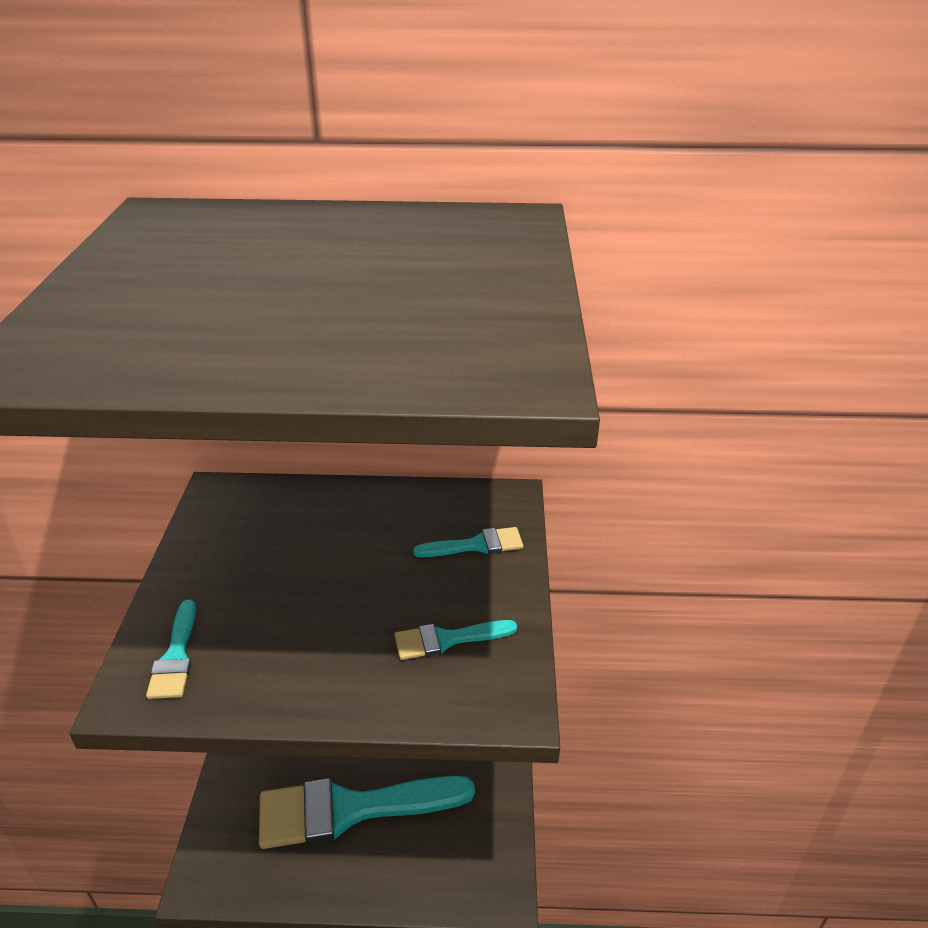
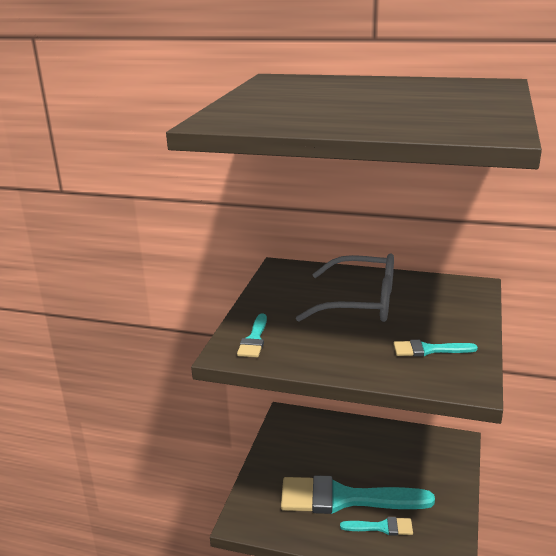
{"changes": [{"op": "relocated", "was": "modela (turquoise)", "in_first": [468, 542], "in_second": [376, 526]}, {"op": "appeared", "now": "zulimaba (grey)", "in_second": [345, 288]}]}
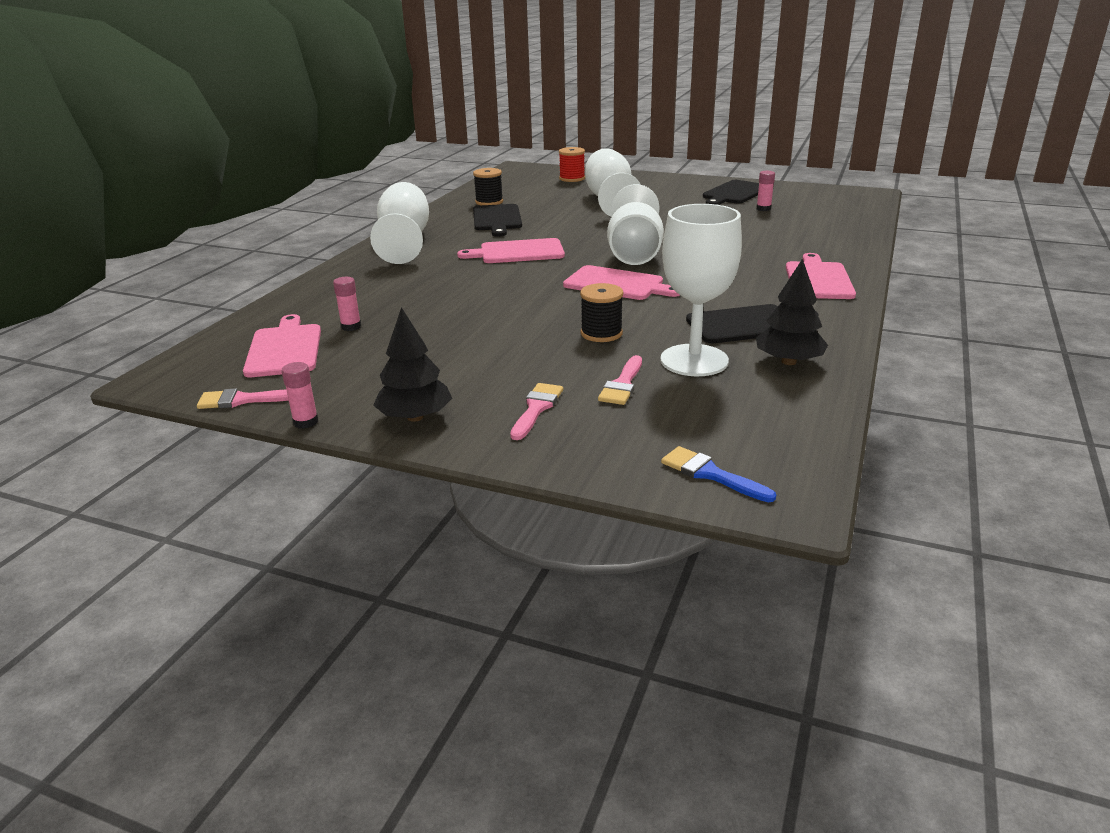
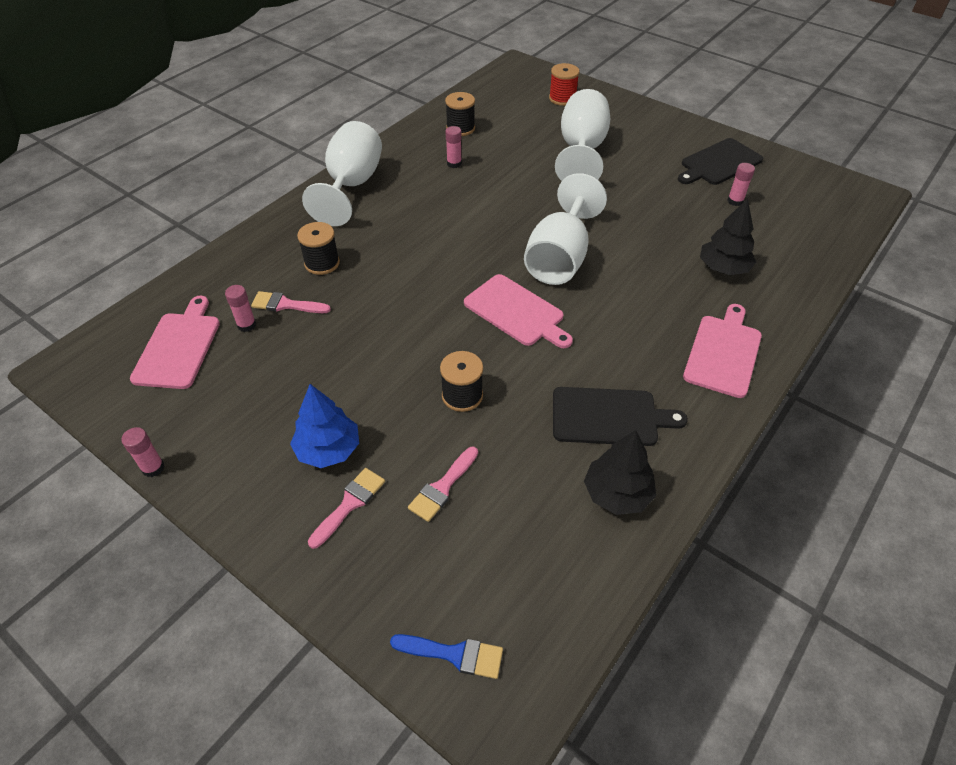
{"changes": [{"op": "relocated", "was": "modela (pink)", "in_first": [243, 398], "in_second": [291, 302]}, {"op": "relocated", "was": "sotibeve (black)", "in_first": [412, 364], "in_second": [728, 237]}, {"op": "missing", "was": "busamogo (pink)", "in_first": [511, 250]}, {"op": "exchanged", "was": "busamogo (black)", "now": "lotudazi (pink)", "in_first": [497, 220], "in_second": [453, 147]}, {"op": "missing", "was": "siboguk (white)", "in_first": [701, 290]}, {"op": "spun", "was": "modela (blue)", "in_first": [718, 474], "in_second": [446, 656], "clockwise": 135}, {"op": "appeared", "now": "sotibeve (blue)", "in_second": [324, 426]}, {"op": "appeared", "now": "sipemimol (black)", "in_second": [318, 248]}]}
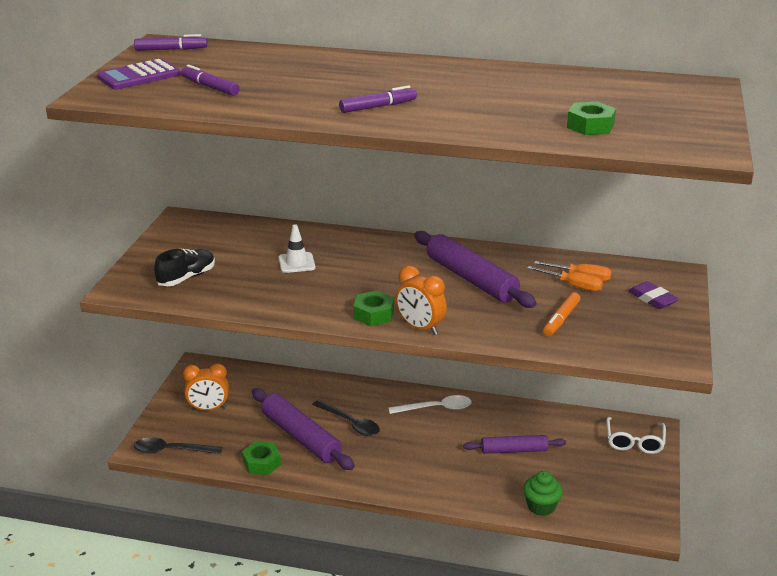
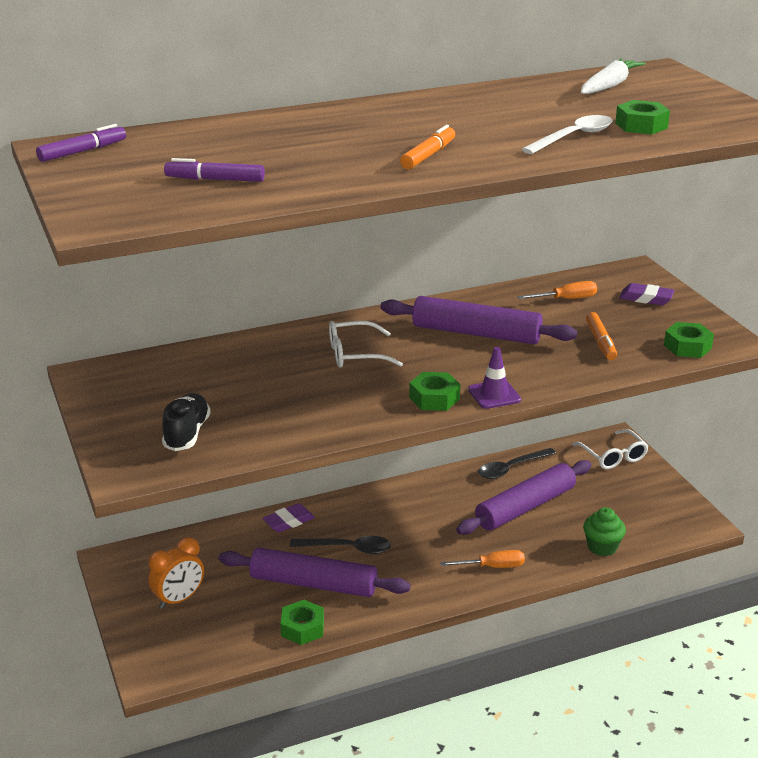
{"changes": [{"op": "missing", "was": "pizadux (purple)", "in_first": [139, 74]}, {"op": "relocated", "was": "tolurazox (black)", "in_first": [178, 445], "in_second": [517, 463]}, {"op": "missing", "was": "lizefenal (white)", "in_first": [297, 248]}, {"op": "colour", "was": "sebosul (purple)", "now": "sebosul (orange)", "in_first": [378, 99], "in_second": [427, 147]}, {"op": "relocated", "was": "tolurazox (white)", "in_first": [430, 404], "in_second": [567, 134]}, {"op": "exchanged", "was": "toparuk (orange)", "now": "lizefenal (purple)", "in_first": [421, 300], "in_second": [494, 378]}, {"op": "size", "was": "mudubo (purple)", "in_first": [514, 444], "in_second": [524, 497], "ratio": 1.6}, {"op": "relocated", "was": "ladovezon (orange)", "in_first": [565, 278], "in_second": [482, 559]}, {"op": "appeared", "now": "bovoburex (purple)", "in_second": [289, 518]}, {"op": "appeared", "now": "zulimaba (white)", "in_second": [366, 344]}, {"op": "appeared", "now": "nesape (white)", "in_second": [613, 76]}, {"op": "appeared", "now": "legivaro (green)", "in_second": [689, 340]}]}
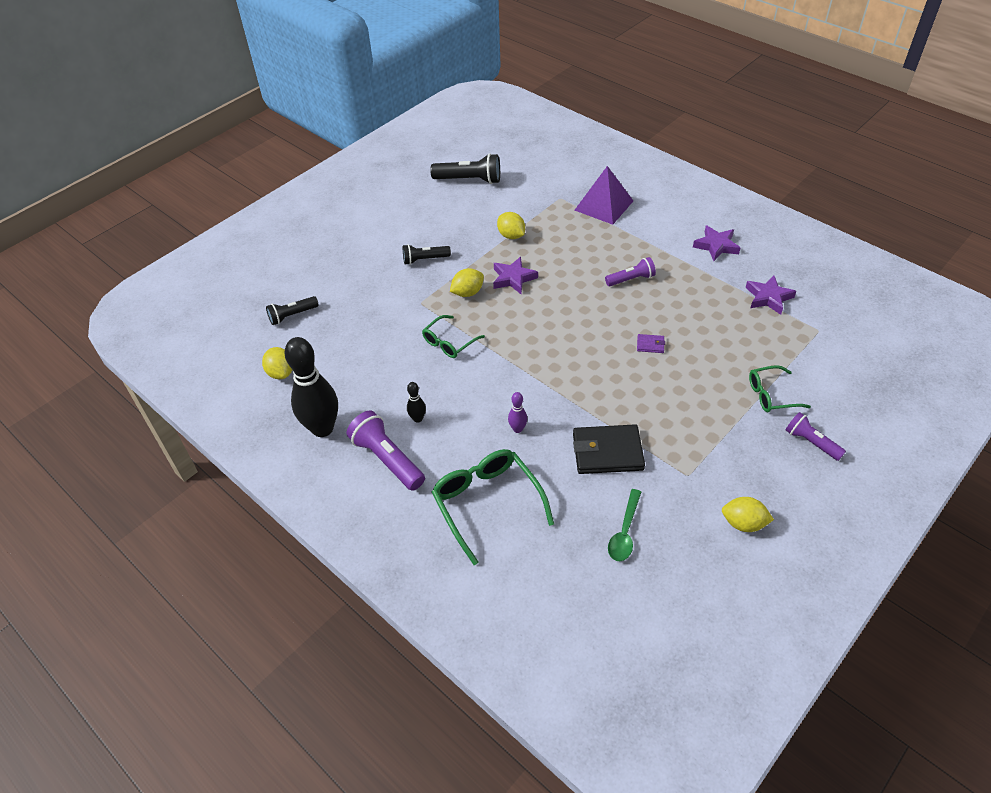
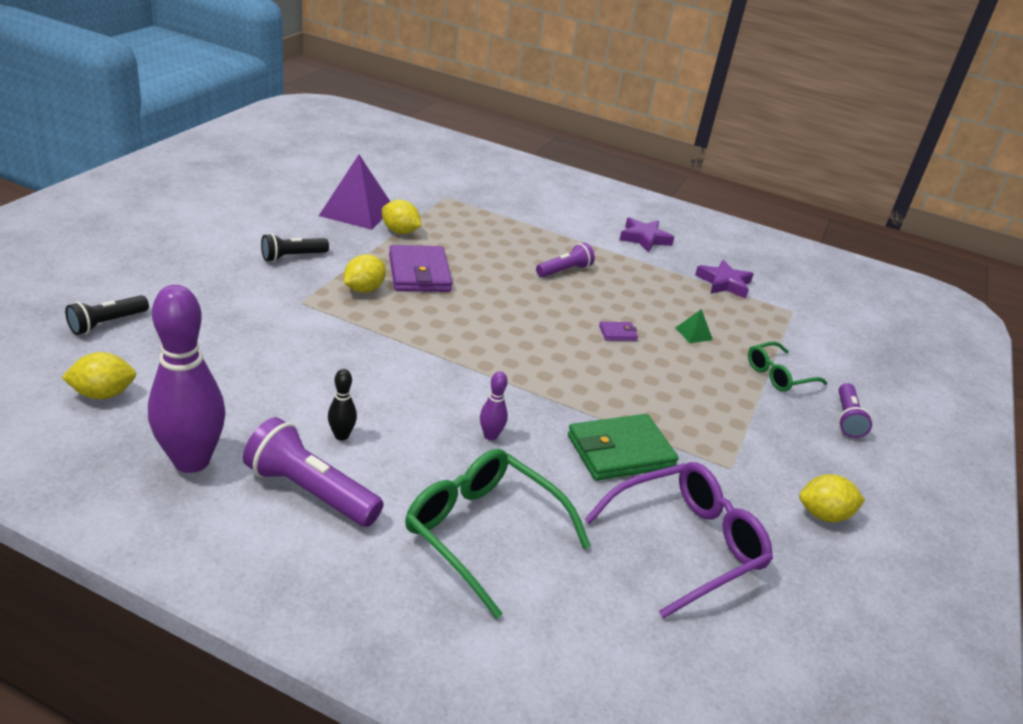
{"changes": [{"op": "spun", "was": "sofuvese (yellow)", "in_first": [277, 363], "in_second": [99, 375], "clockwise": -60}, {"op": "colour", "was": "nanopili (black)", "now": "nanopili (purple)", "in_first": [311, 387], "in_second": [186, 379]}, {"op": "missing", "was": "zulimaba (green)", "in_first": [453, 336]}, {"op": "missing", "was": "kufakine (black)", "in_first": [465, 169]}, {"op": "exchanged", "was": "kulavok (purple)", "now": "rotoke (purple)", "in_first": [515, 275], "in_second": [420, 268]}, {"op": "colour", "was": "rotoke (black)", "now": "rotoke (green)", "in_first": [609, 449], "in_second": [623, 447]}, {"op": "relocated", "was": "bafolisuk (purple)", "in_first": [604, 195], "in_second": [354, 192]}, {"op": "exchanged", "was": "tolurazox (green)", "now": "zulimaba (purple)", "in_first": [624, 525], "in_second": [678, 540]}, {"op": "spun", "was": "kufakine (purple)", "in_first": [816, 436], "in_second": [855, 410], "clockwise": -105}, {"op": "appeared", "now": "bafolisuk (green)", "in_second": [694, 326]}]}
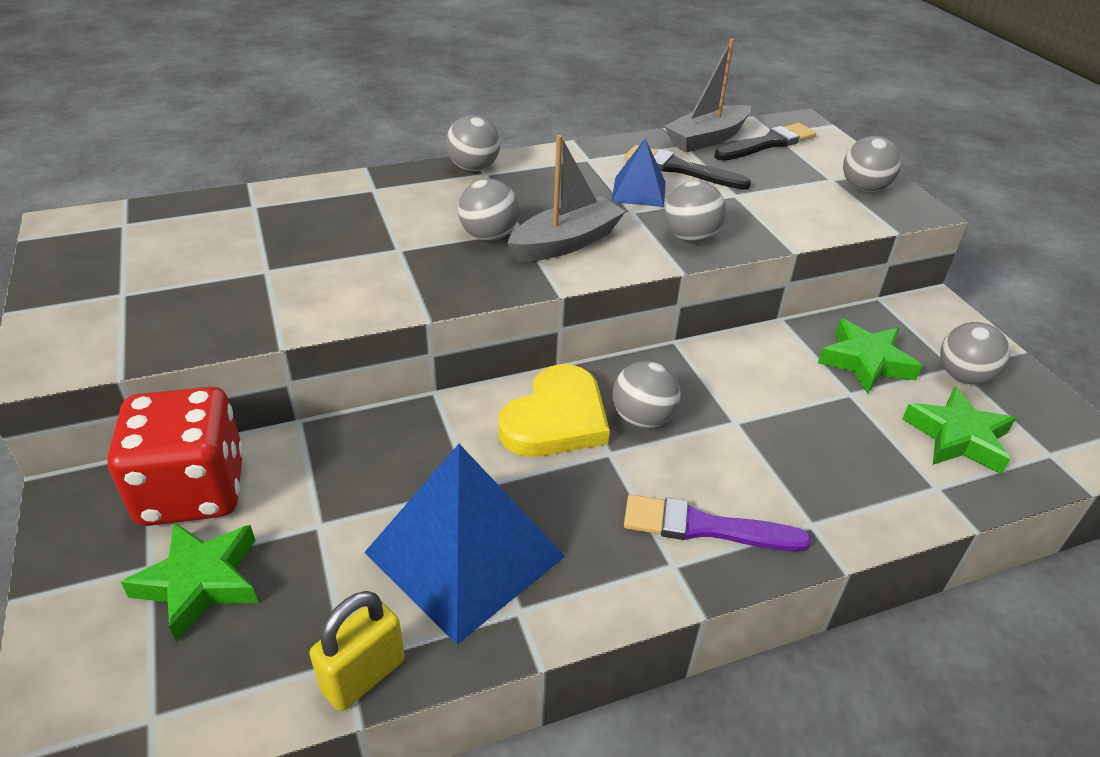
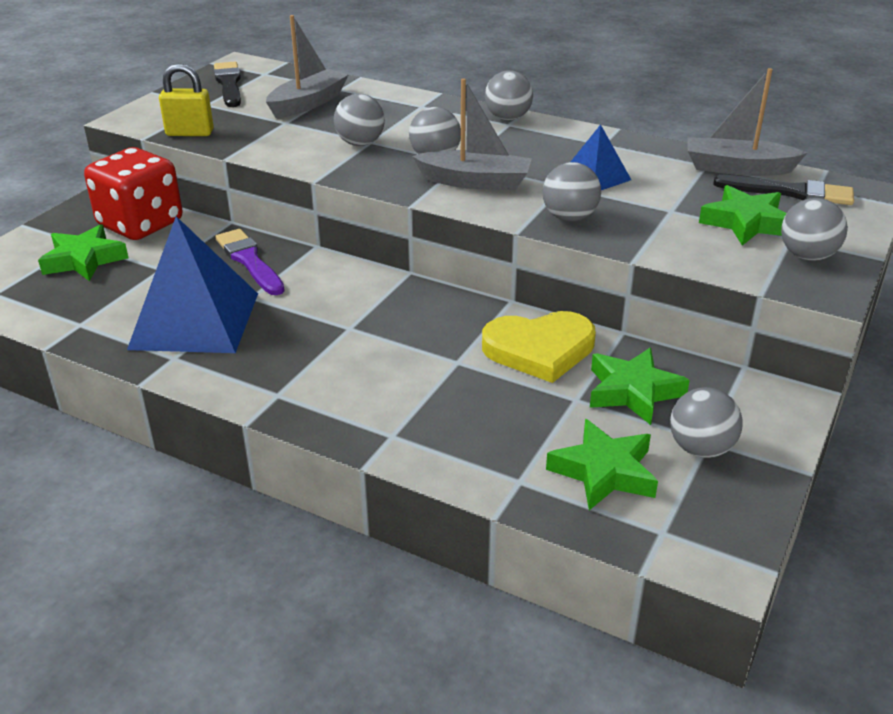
{"changes": [{"op": "relocated", "was": "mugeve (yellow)", "in_first": [357, 651], "in_second": [186, 99]}, {"op": "relocated", "was": "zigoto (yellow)", "in_first": [554, 410], "in_second": [539, 347]}, {"op": "relocated", "was": "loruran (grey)", "in_first": [646, 394], "in_second": [359, 120]}, {"op": "relocated", "was": "modela (purple)", "in_first": [717, 523], "in_second": [250, 262]}, {"op": "relocated", "was": "modela (black)", "in_first": [688, 167], "in_second": [227, 84]}, {"op": "appeared", "now": "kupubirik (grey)", "in_second": [307, 66]}, {"op": "appeared", "now": "kulavok (green)", "in_second": [743, 215]}]}
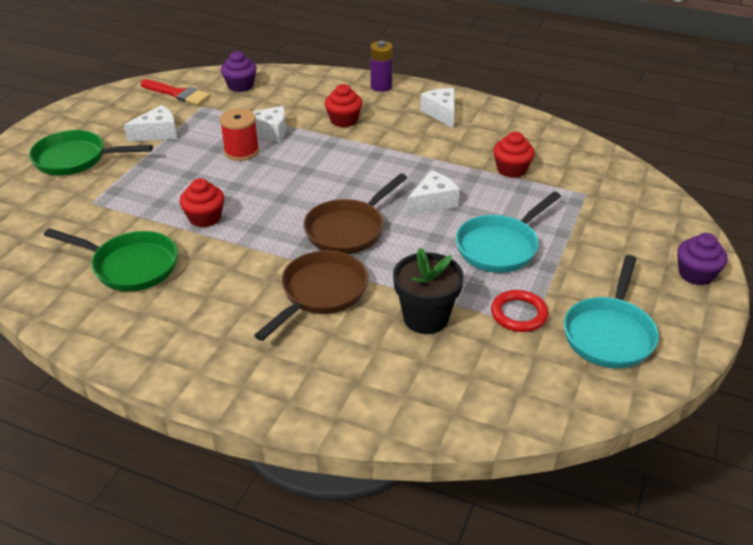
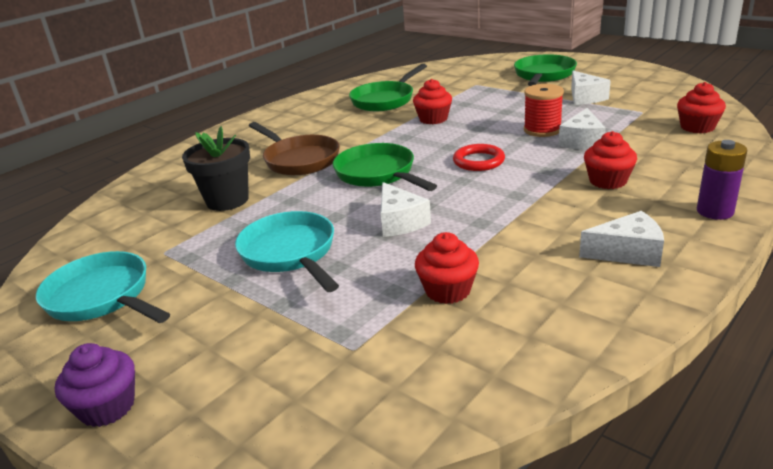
{"changes": [{"op": "missing", "was": "modela (red)", "in_first": [175, 92]}, {"op": "colour", "was": "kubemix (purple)", "now": "kubemix (red)", "in_first": [239, 71], "in_second": [701, 107]}, {"op": "colour", "was": "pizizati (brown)", "now": "pizizati (green)", "in_first": [355, 213], "in_second": [385, 167]}, {"op": "relocated", "was": "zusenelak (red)", "in_first": [520, 311], "in_second": [479, 157]}]}
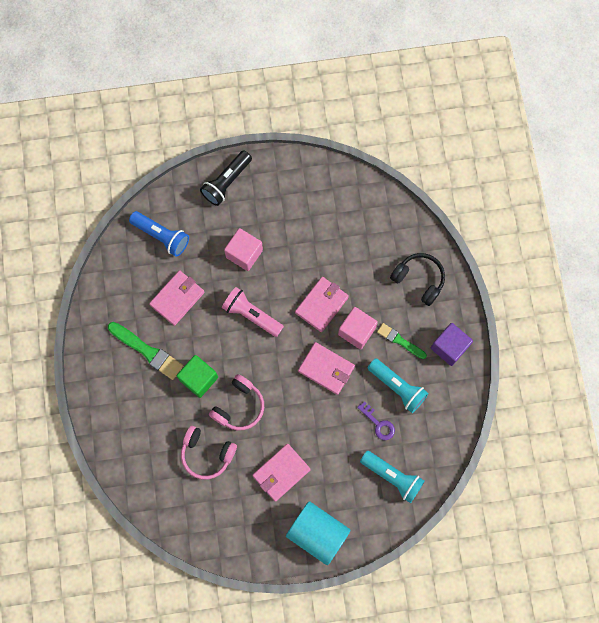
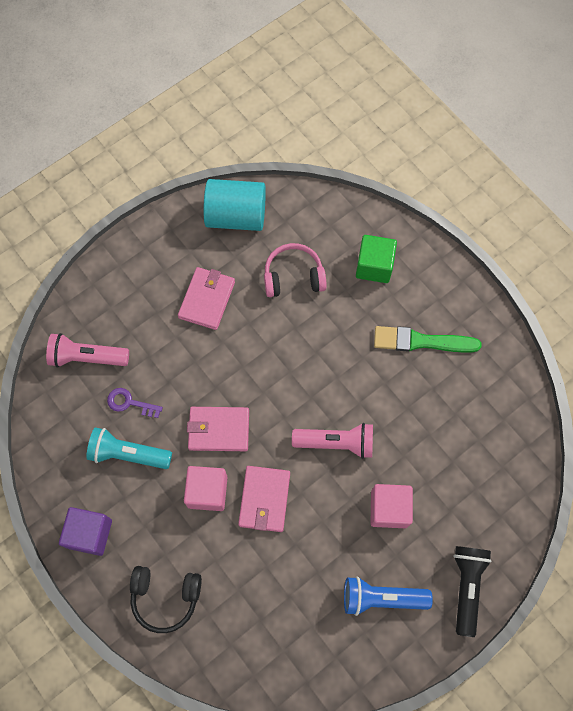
{"changes": [{"op": "relocated", "was": "kufakine (blue)", "in_first": [159, 234], "in_second": [388, 596]}, {"op": "missing", "was": "rotoke (pink)", "in_first": [177, 298]}, {"op": "relocated", "was": "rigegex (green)", "in_first": [197, 376], "in_second": [376, 259]}, {"op": "missing", "was": "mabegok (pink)", "in_first": [236, 402]}, {"op": "relocated", "was": "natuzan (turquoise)", "in_first": [318, 533], "in_second": [234, 205]}, {"op": "colour", "was": "kufakine (turquoise)", "now": "kufakine (pink)", "in_first": [392, 477], "in_second": [87, 350]}, {"op": "missing", "was": "modela (green)", "in_first": [402, 341]}]}
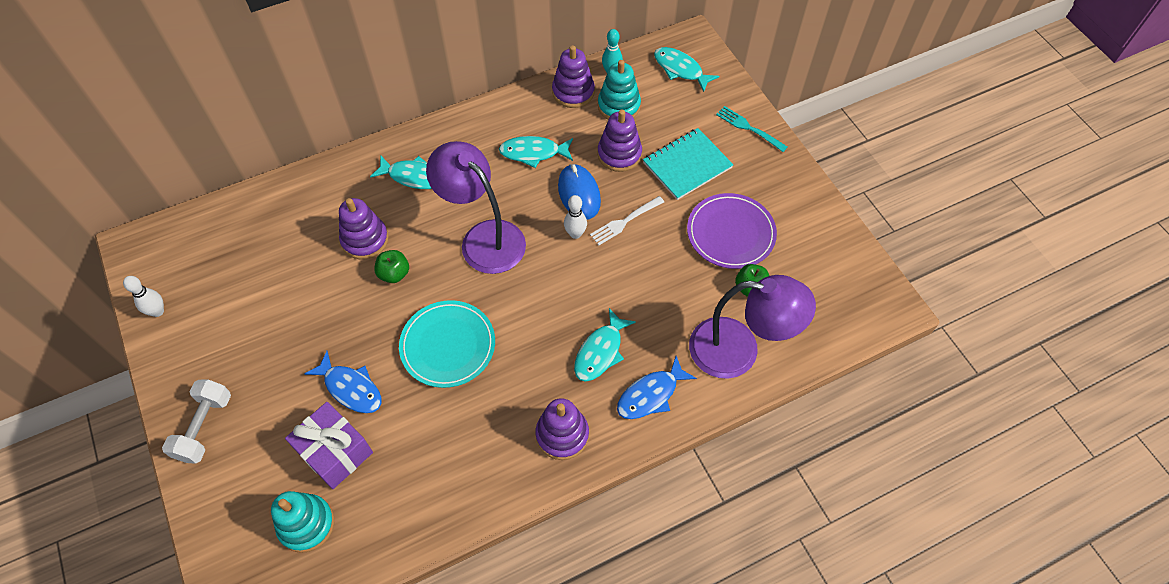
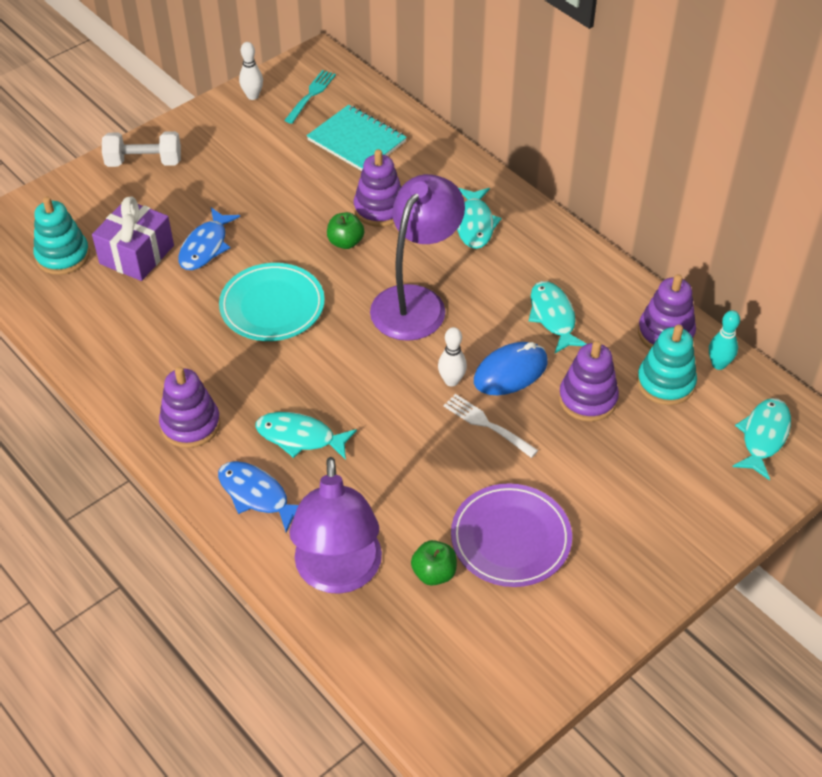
{"changes": [{"op": "relocated", "was": "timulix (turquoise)", "in_first": [688, 164], "in_second": [357, 138]}, {"op": "relocated", "was": "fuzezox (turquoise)", "in_first": [751, 129], "in_second": [310, 97]}]}
